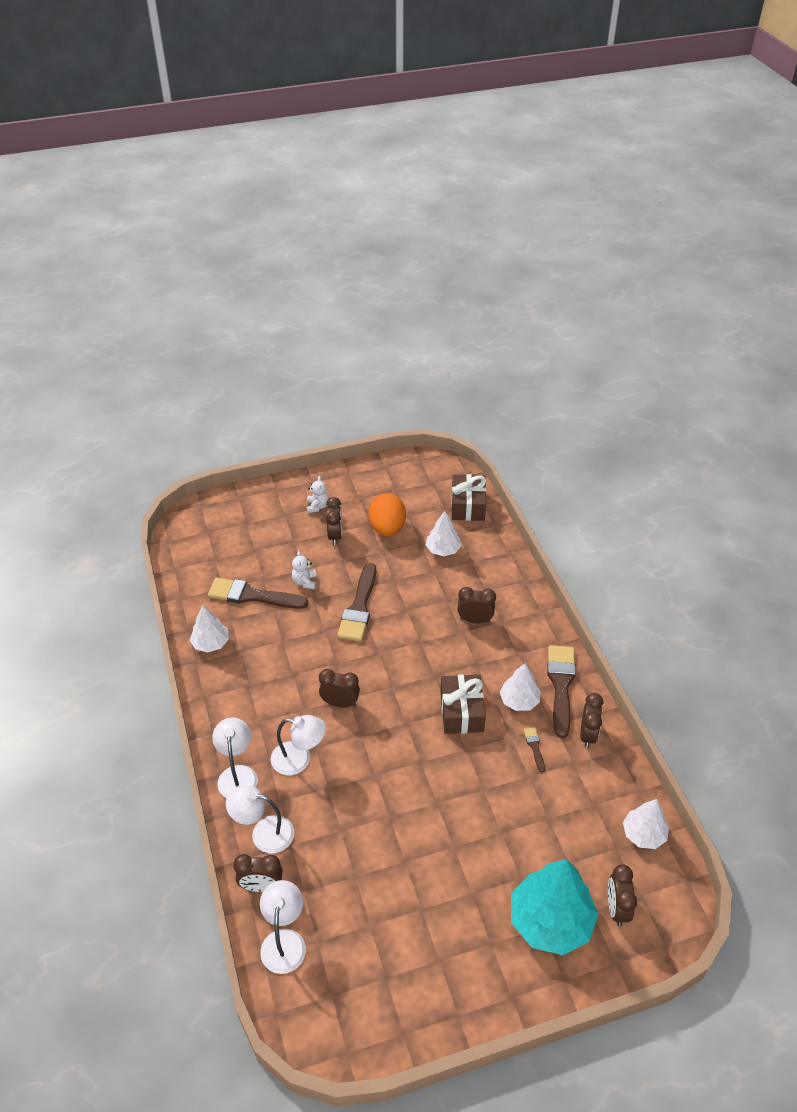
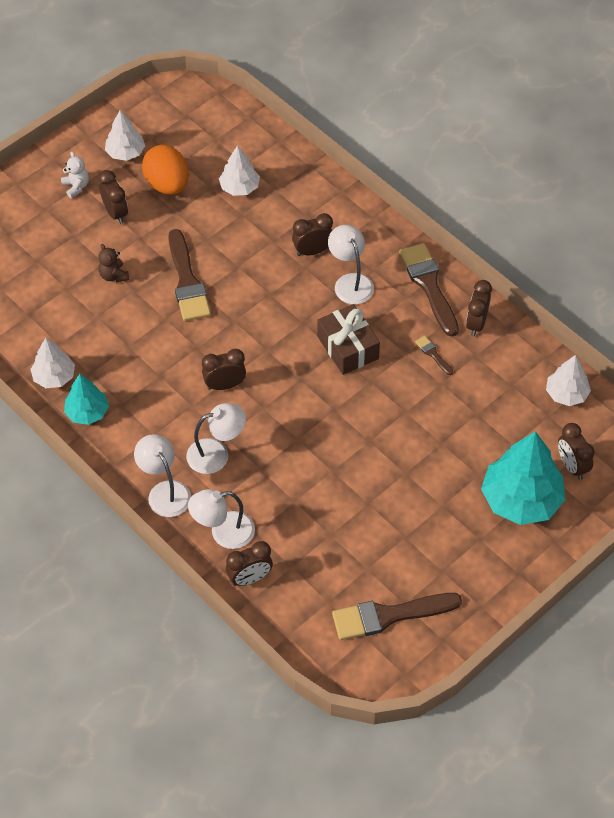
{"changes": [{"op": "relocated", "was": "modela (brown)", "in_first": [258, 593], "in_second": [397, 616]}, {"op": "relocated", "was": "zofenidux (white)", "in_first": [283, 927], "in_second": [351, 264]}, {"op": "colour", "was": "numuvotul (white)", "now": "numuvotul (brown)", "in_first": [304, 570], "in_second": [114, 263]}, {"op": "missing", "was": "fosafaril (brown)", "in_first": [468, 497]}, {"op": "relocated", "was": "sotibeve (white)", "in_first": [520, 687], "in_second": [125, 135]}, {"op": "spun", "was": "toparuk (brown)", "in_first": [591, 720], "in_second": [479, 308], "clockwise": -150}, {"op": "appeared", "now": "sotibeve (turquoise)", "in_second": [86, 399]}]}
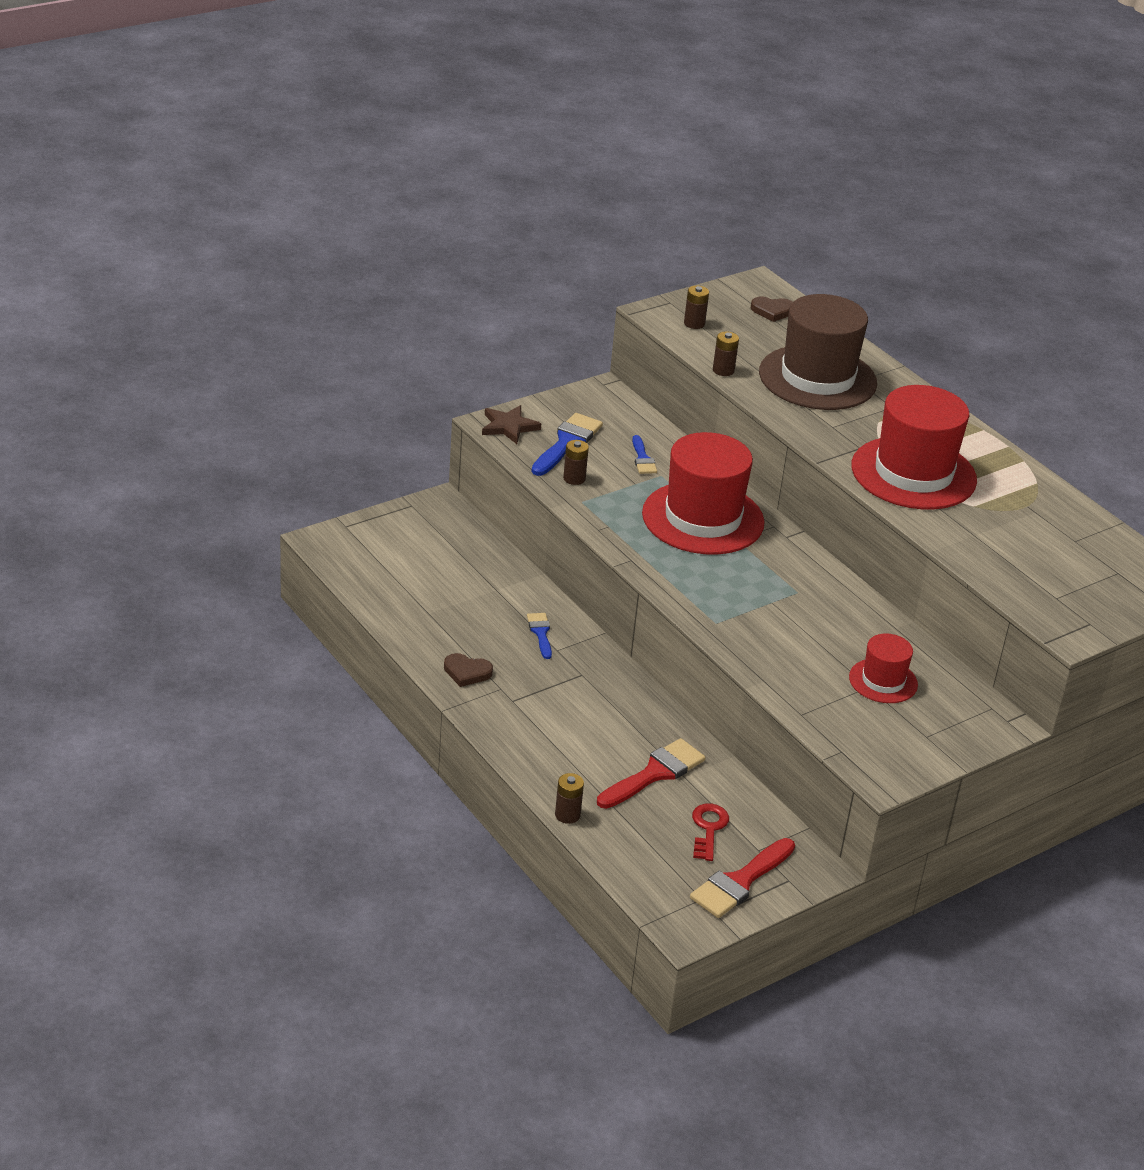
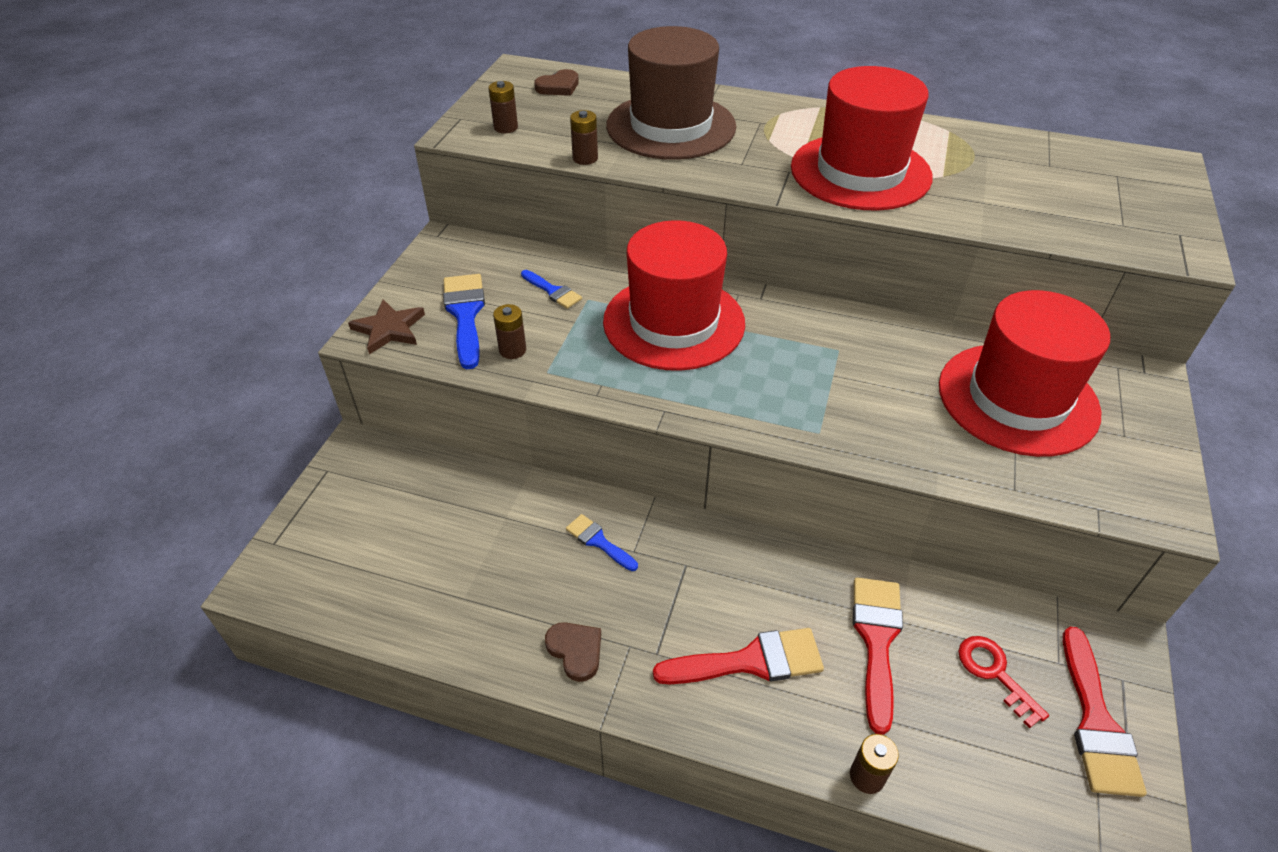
{"changes": [{"op": "spun", "was": "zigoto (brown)", "in_first": [468, 670], "in_second": [573, 652], "clockwise": -105}, {"op": "size", "was": "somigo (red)", "in_first": [883, 668], "in_second": [1024, 373], "ratio": 1.94}, {"op": "appeared", "now": "modela (red)", "in_second": [738, 656]}]}
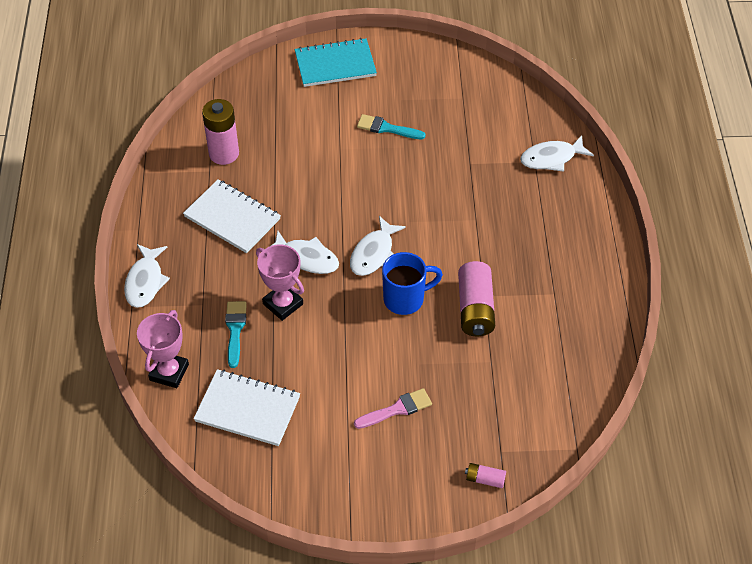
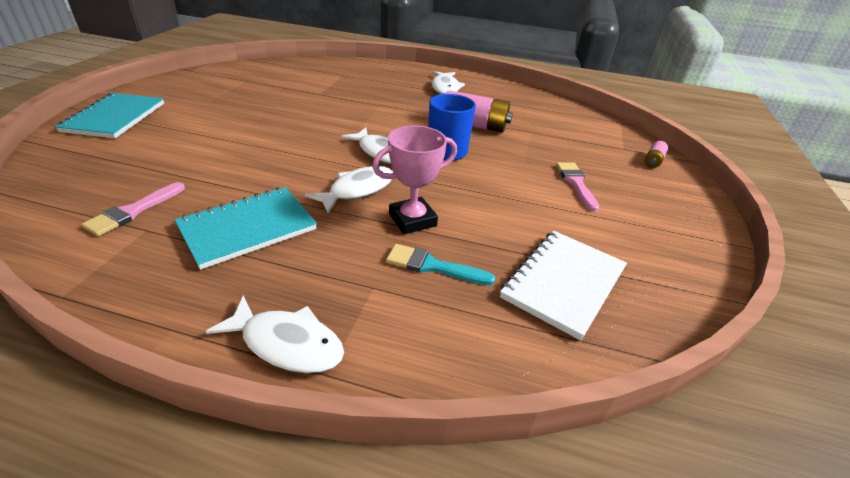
{"changes": [{"op": "missing", "was": "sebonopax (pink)", "in_first": [163, 349]}, {"op": "colour", "was": "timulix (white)", "now": "timulix (turquoise)", "in_first": [232, 216], "in_second": [245, 228]}, {"op": "exchanged", "was": "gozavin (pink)", "now": "modela (pink)", "in_first": [220, 132], "in_second": [133, 209]}, {"op": "missing", "was": "modela (turquoise)", "in_first": [391, 126]}, {"op": "relocated", "was": "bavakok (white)", "in_first": [557, 153], "in_second": [448, 82]}]}
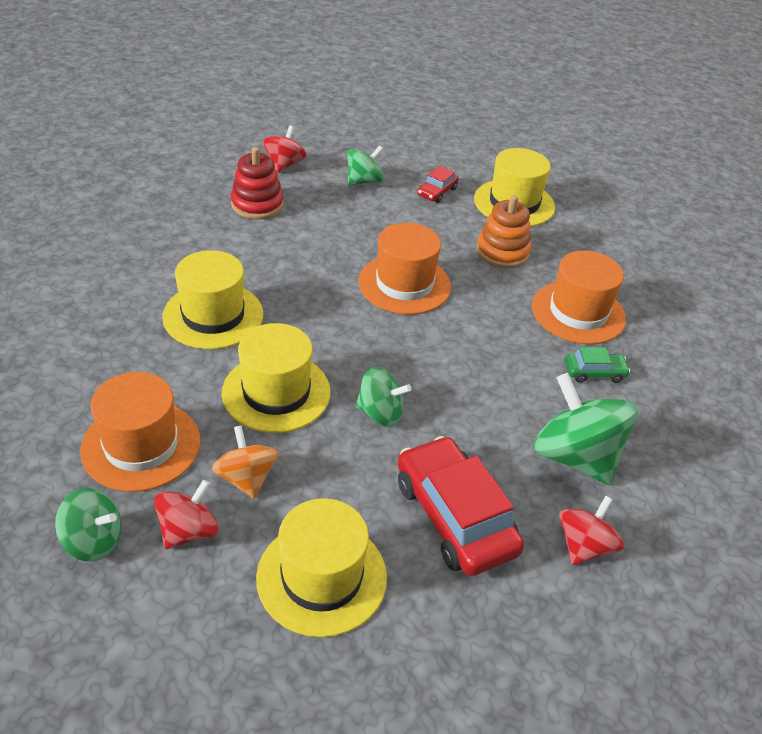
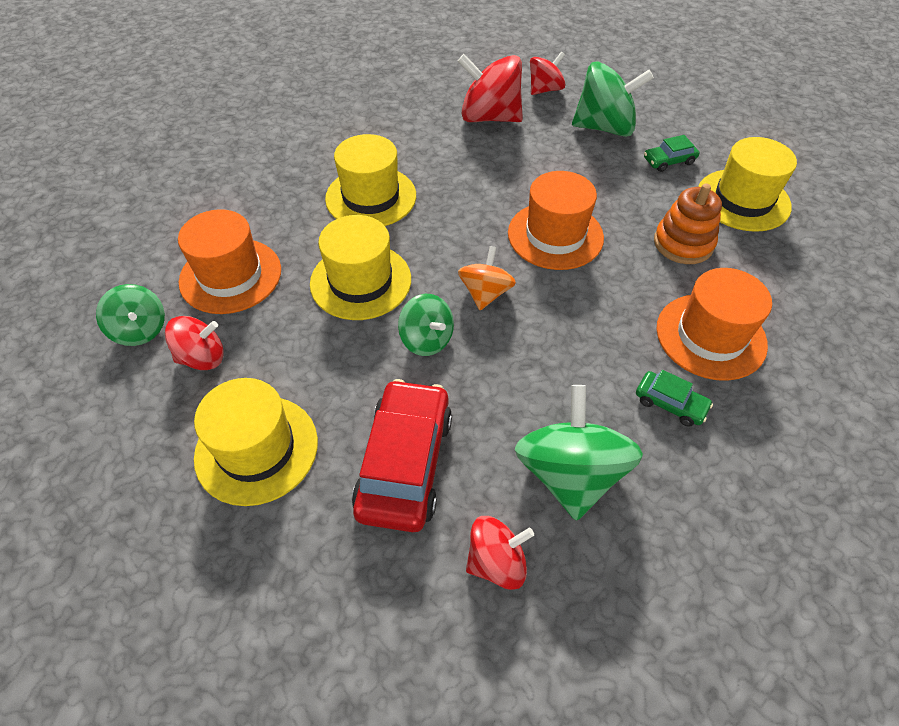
{"changes": [{"op": "relocated", "was": "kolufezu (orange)", "in_first": [245, 462], "in_second": [487, 278]}, {"op": "exchanged", "was": "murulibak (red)", "now": "kolufezu (red)", "in_first": [257, 183], "in_second": [490, 88]}, {"op": "size", "was": "kolufezu (green)", "in_first": [365, 165], "in_second": [613, 99], "ratio": 1.69}, {"op": "colour", "was": "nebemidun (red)", "now": "nebemidun (green)", "in_first": [438, 184], "in_second": [671, 153]}]}
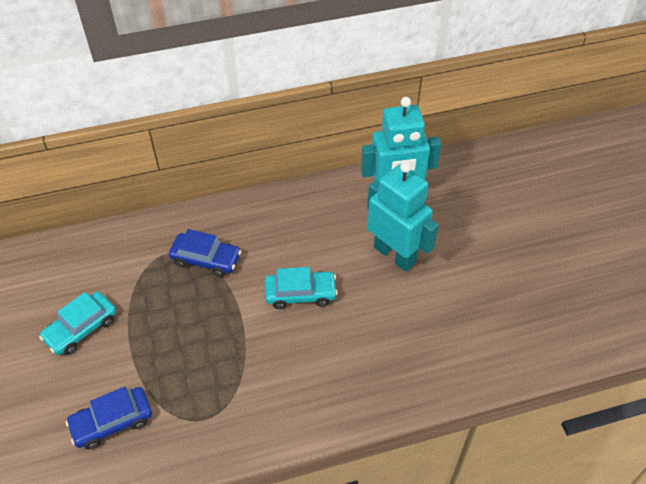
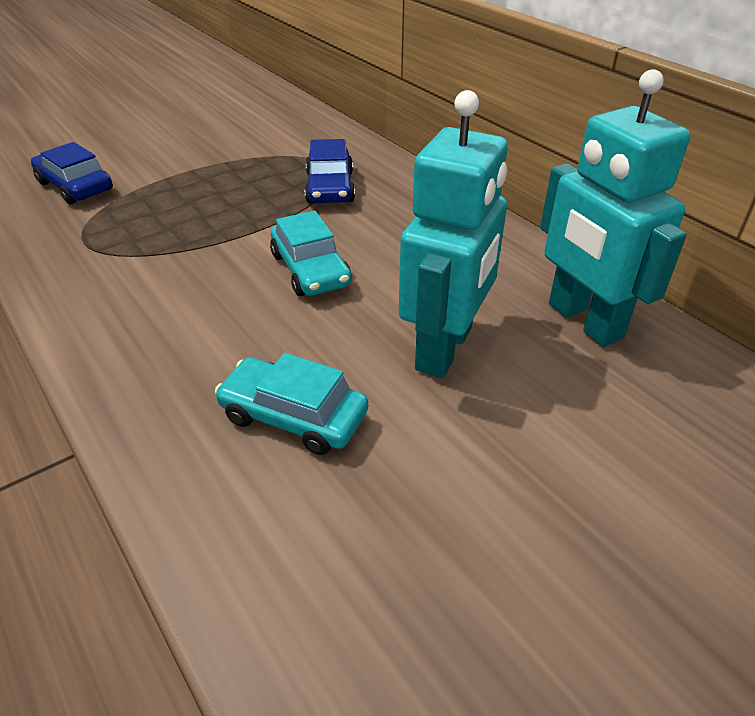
{"changes": [{"op": "relocated", "was": "nebemidun (turquoise)", "in_first": [77, 323], "in_second": [291, 404]}]}
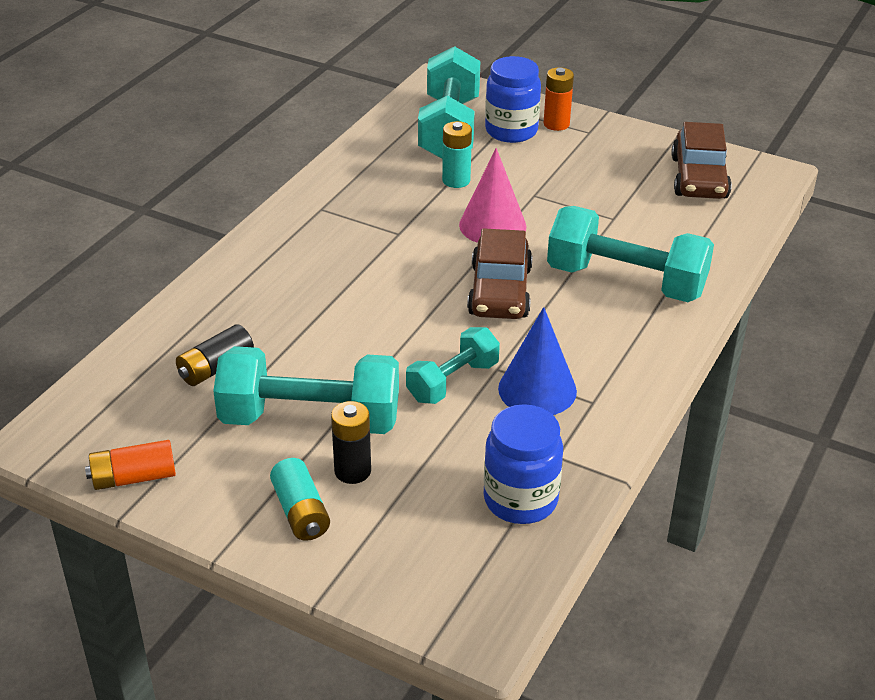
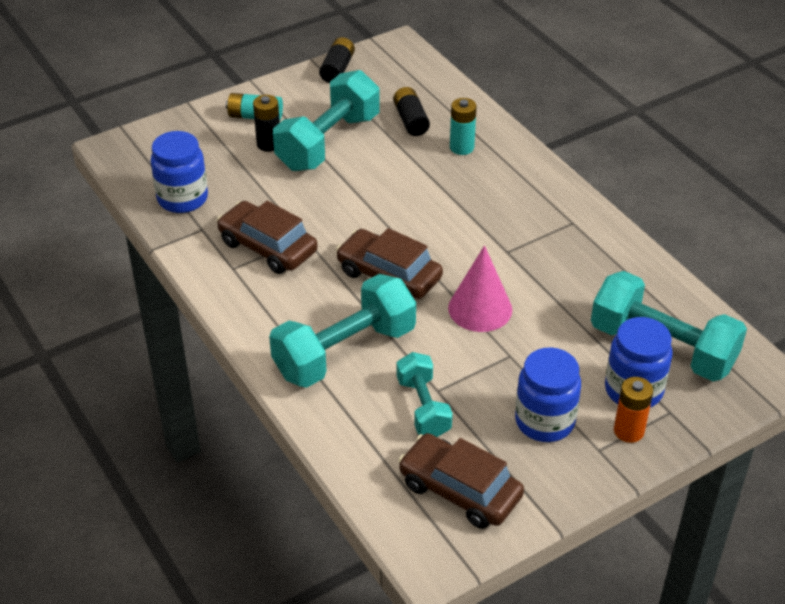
{"changes": [{"op": "colour", "was": "gozavin (orange)", "now": "gozavin (black)", "in_first": [130, 465], "in_second": [337, 60]}, {"op": "relocated", "was": "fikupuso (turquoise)", "in_first": [453, 365], "in_second": [425, 394]}, {"op": "relocated", "was": "gozavin (turquoise)", "in_first": [457, 154], "in_second": [463, 126]}, {"op": "exchanged", "was": "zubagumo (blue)", "now": "nebemidun (brown)", "in_first": [537, 361], "in_second": [267, 237]}, {"op": "appeared", "now": "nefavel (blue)", "in_second": [548, 394]}]}
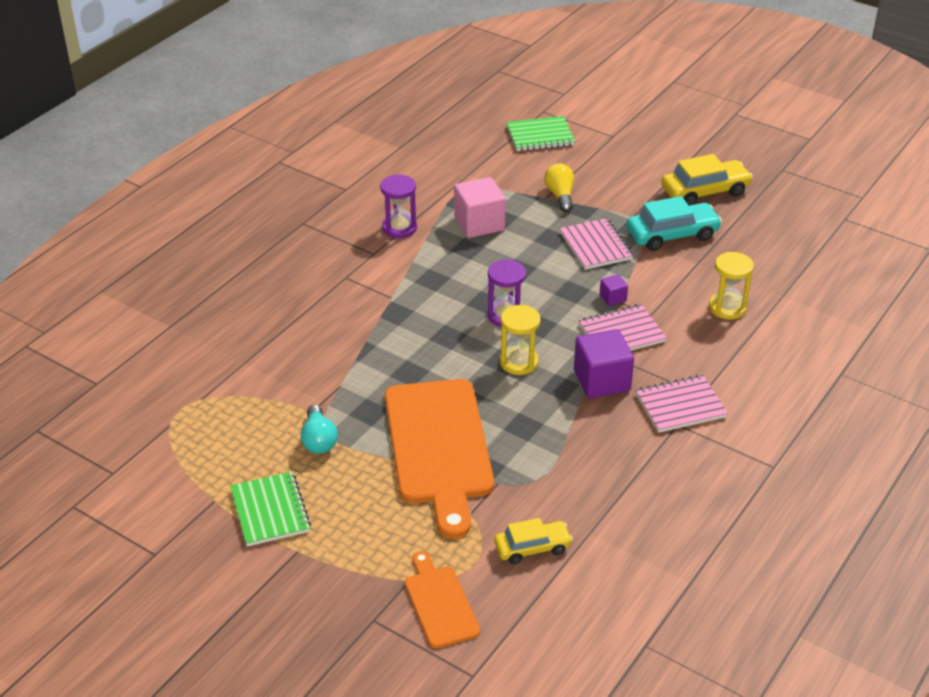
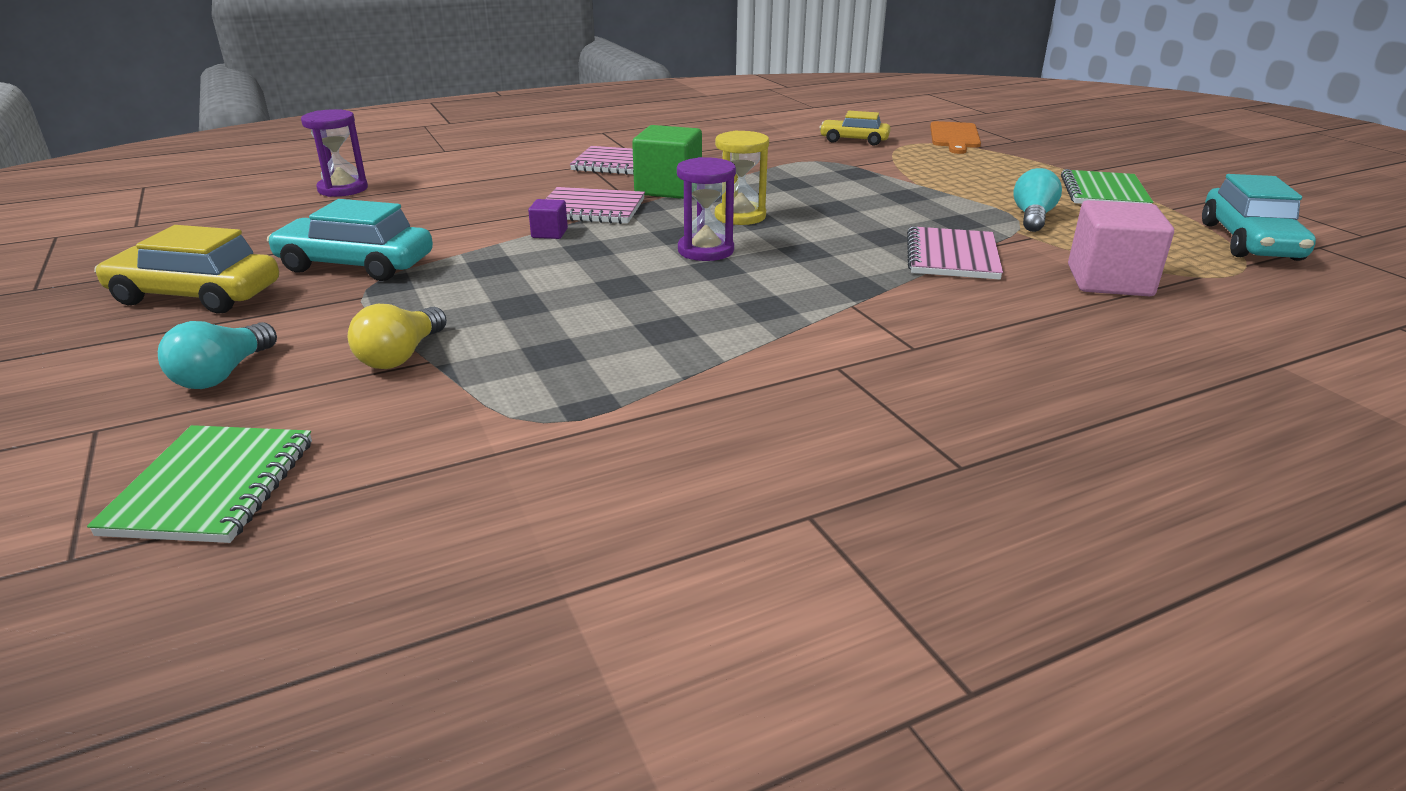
{"changes": [{"op": "relocated", "was": "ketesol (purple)", "in_first": [398, 206], "in_second": [334, 153]}, {"op": "missing", "was": "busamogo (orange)", "in_first": [439, 459]}, {"op": "relocated", "was": "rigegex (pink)", "in_first": [480, 207], "in_second": [1121, 248]}, {"op": "spun", "was": "timulix (green)", "in_first": [540, 133], "in_second": [199, 484], "clockwise": 75}, {"op": "relocated", "was": "timulix (pink)", "in_first": [597, 244], "in_second": [955, 253]}, {"op": "colour", "was": "rigegex (purple)", "now": "rigegex (green)", "in_first": [604, 363], "in_second": [667, 162]}, {"op": "missing", "was": "ketesol (yellow)", "in_first": [731, 285]}, {"op": "appeared", "now": "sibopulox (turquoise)", "in_second": [217, 355]}, {"op": "appeared", "now": "nebemidun (turquoise)", "in_second": [1259, 217]}]}
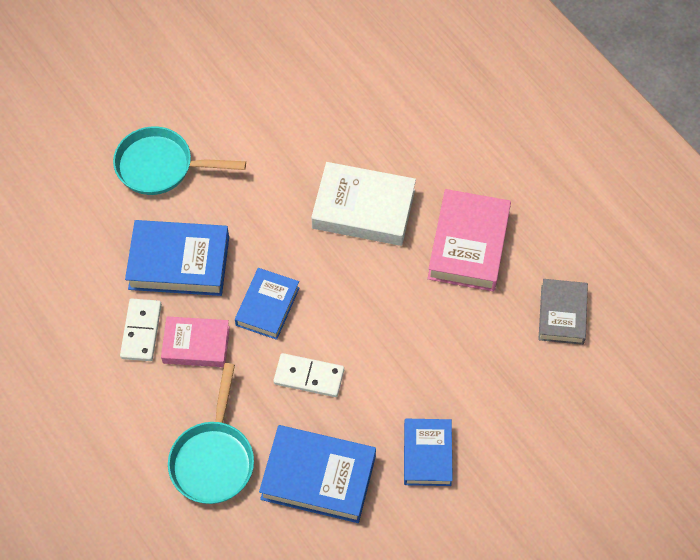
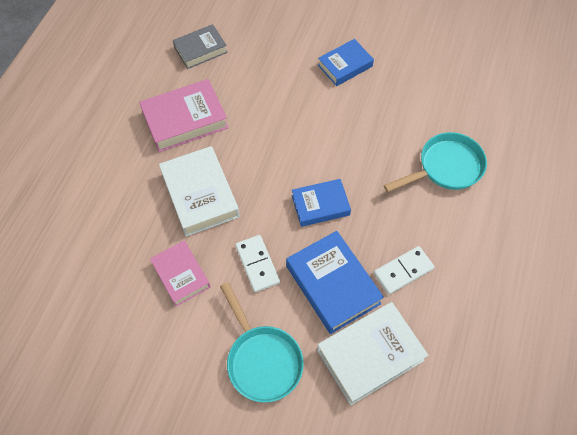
{"changes": [{"op": "relocated", "was": "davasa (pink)", "in_first": [195, 341], "in_second": [180, 273]}, {"op": "missing", "was": "davasa (blue)", "in_first": [317, 474]}, {"op": "relocated", "was": "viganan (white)", "in_first": [308, 375], "in_second": [257, 263]}, {"op": "appeared", "now": "davasa (white)", "in_second": [372, 353]}]}
